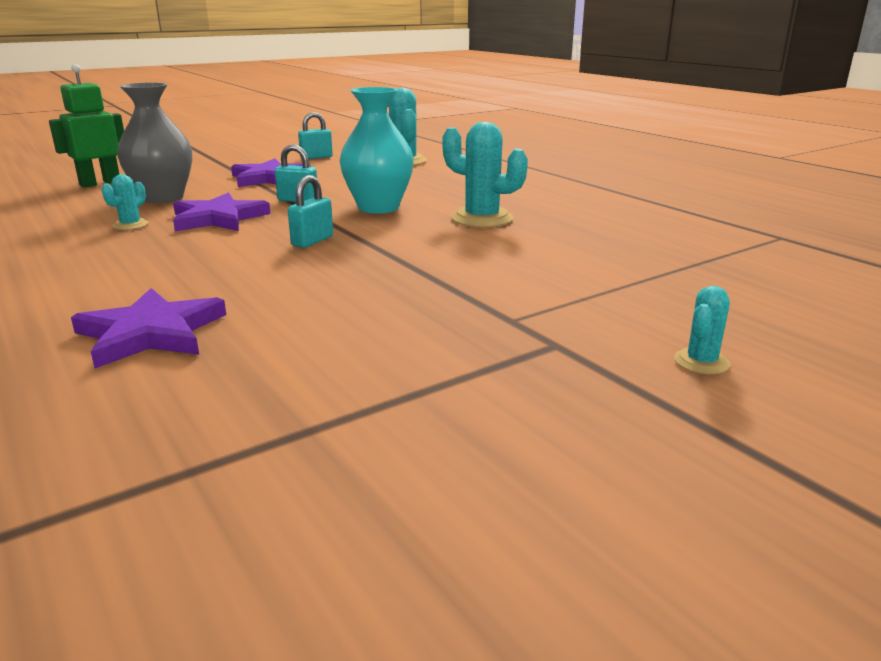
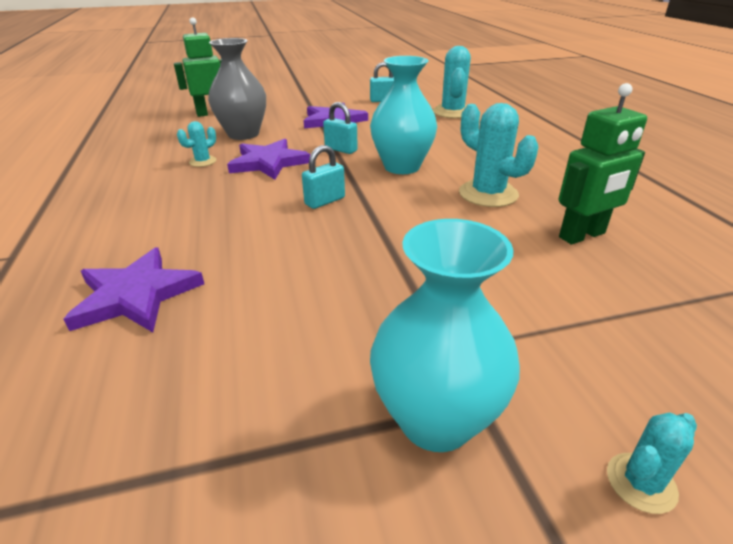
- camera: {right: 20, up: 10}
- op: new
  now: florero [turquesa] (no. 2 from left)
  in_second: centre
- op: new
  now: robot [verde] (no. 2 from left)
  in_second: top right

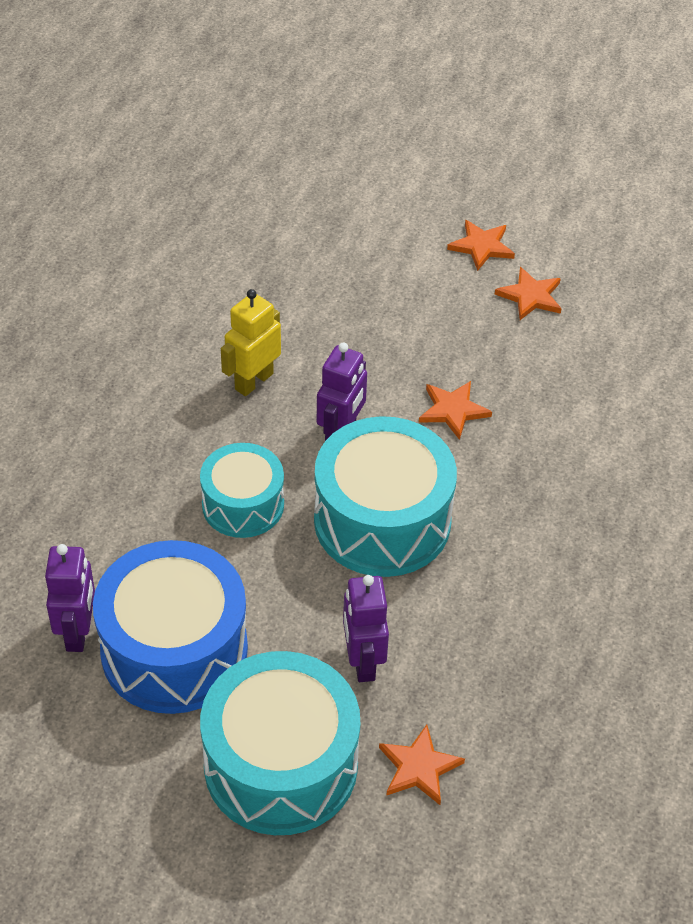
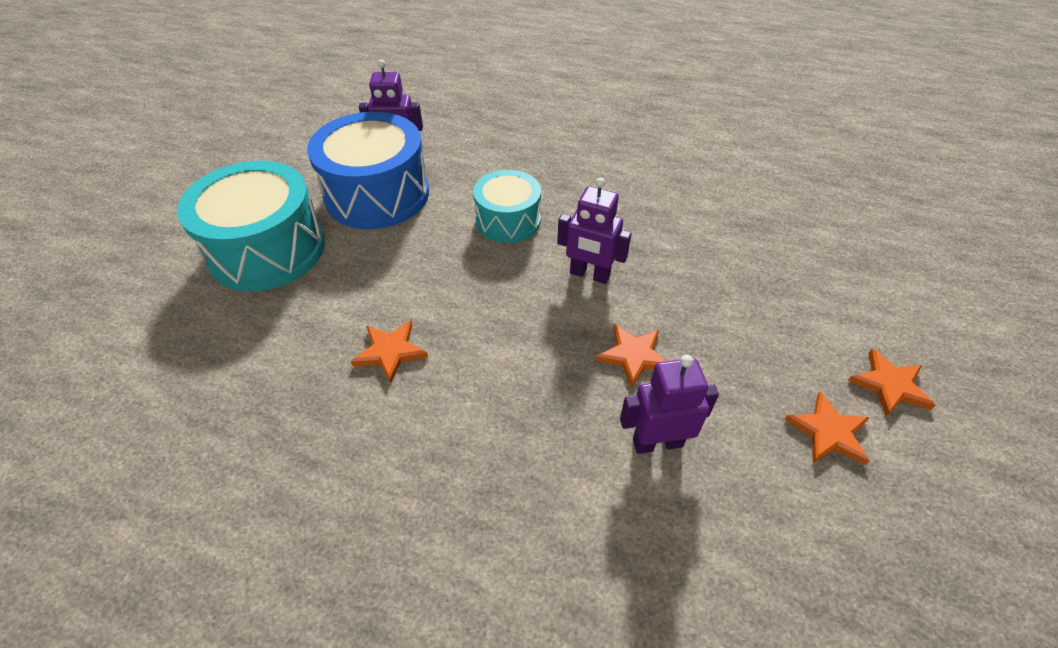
- camera: {right: 90, up: 0}
- op: gone
  was: robot [amarillo]
  in_first: centre
- op: gone
  was: tambor [turquesa] (no. 3 from left)
  in_first: centre
- op: shifted
  was: robot [morado] (no. 3 from left)
  in_first: bottom centre
  in_second: centre
- op: shifted
  was: estrella [naranja] (no. 1 from left)
  in_first: bottom centre
  in_second: centre

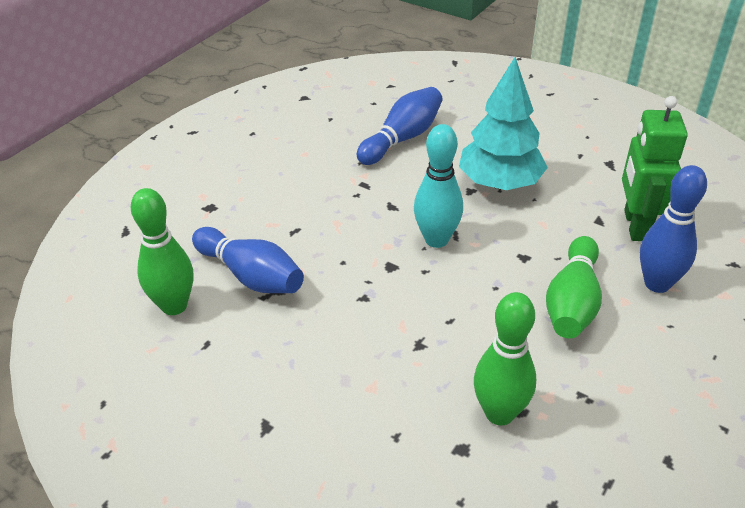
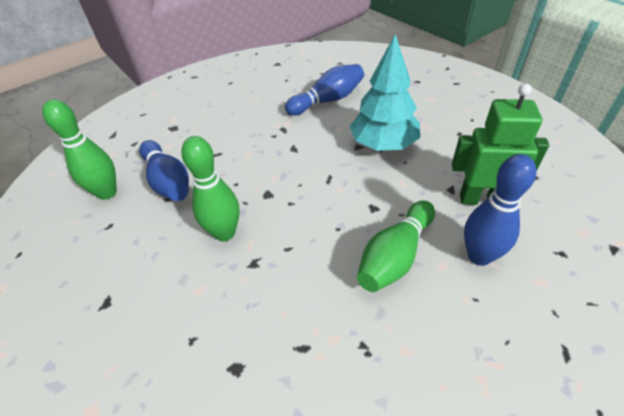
- camera: {right: 20, up: 5}
- op: gone
  was: bolo [turquesa]
  in_first: centre
- op: shifted
  was: bolo [verde] (no. 2 from left)
  in_first: bottom right
  in_second: centre
- op: rotated
  was: robot [verde]
  in_first: top right
  in_second: middle right
  clockwise: 75

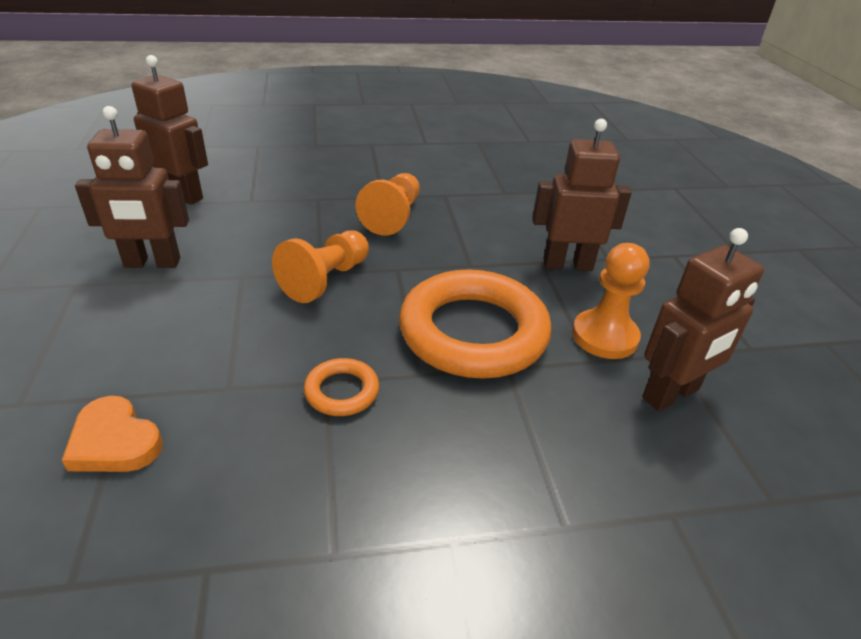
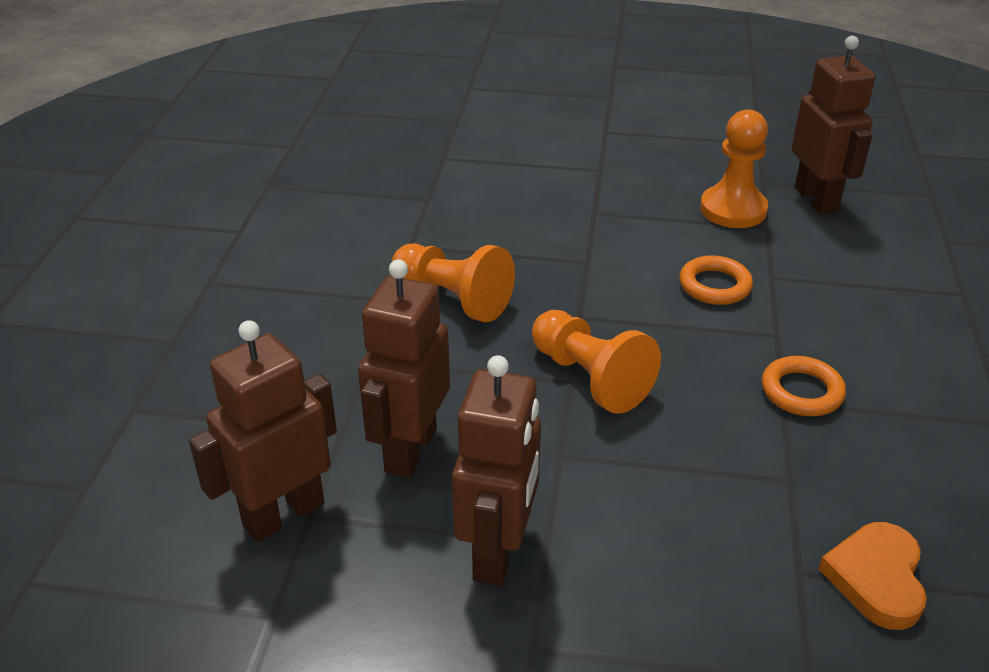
- camera: {right: -70, up: 0}
- op: shifted
  was: robot [marrón] (no. 3 from left in the first image)
  now: robot [marrón] (no. 2 from left)
  in_first: top right
  in_second: centre
- op: rotated
  was: corazón [naranja]
  in_first: bottom left
  in_second: bottom right
  clockwise: 135
- op: scaled
  was: anillo [naranja] (no. 2 from left in the first image)
  in_first: centre
  in_second: middle right
  ratio: 0.44

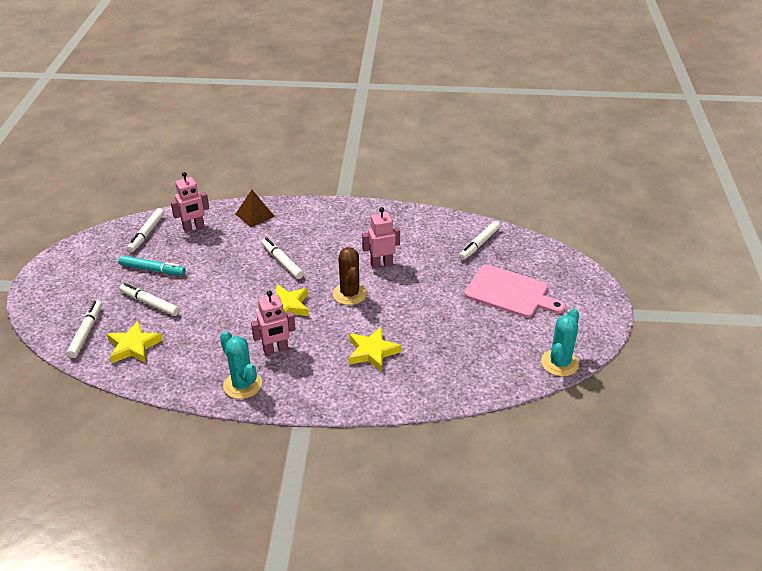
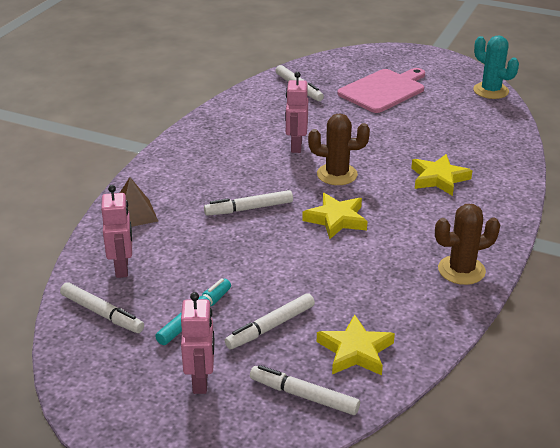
- camera: {right: -70, up: -5}
- op: shifted
  was: robot [rosa] (no. 2 from left)
  in_first: centre
  in_second: bottom centre
- op: repainted
  was: cactus [turquesa] (no. 1 from left)
  now: cactus [marrón] (no. 2 from left)
  in_first: middle left
  in_second: middle right

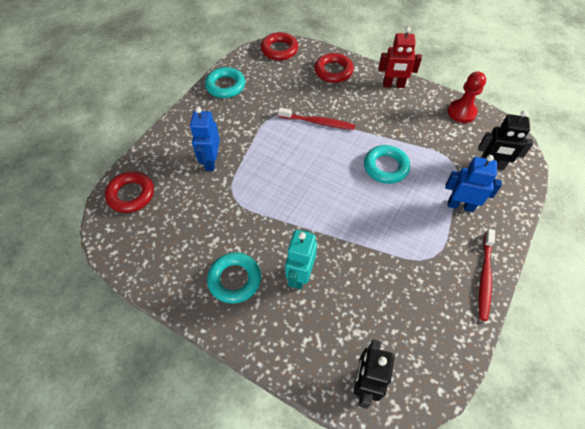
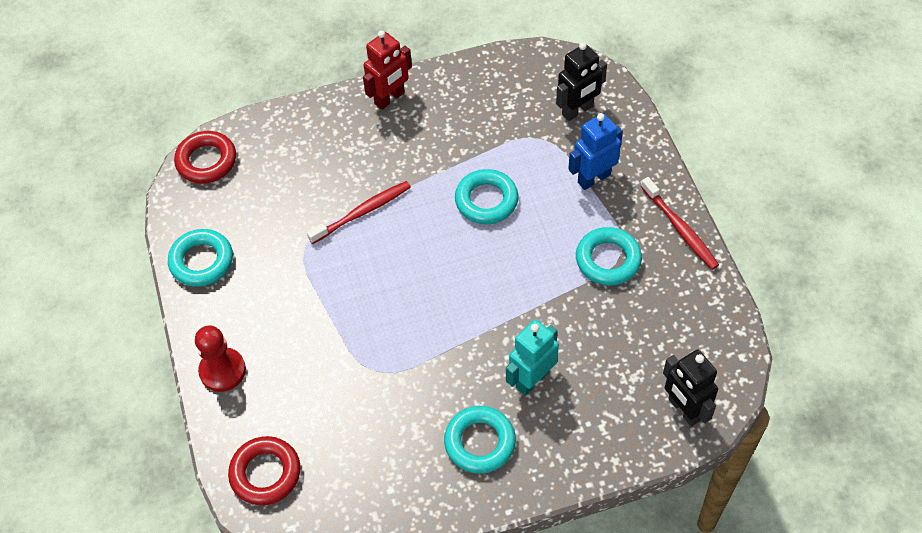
- camera: {right: -45, up: 0}
- op: gone
  was: robot [azul] (no. 1 from left)
  in_first: top centre
- op: gone
  was: anillo [rojo] (no. 3 from left)
  in_first: top centre
- op: new
  now: anillo [turquesa] (no. 4 from left)
  in_second: centre
- op: shifted
  was: peón [rojo]
  in_first: top right
  in_second: bottom left
- op: rotated
  was: robot [turquesa]
  in_first: centre
  in_second: bottom centre
  clockwise: 75

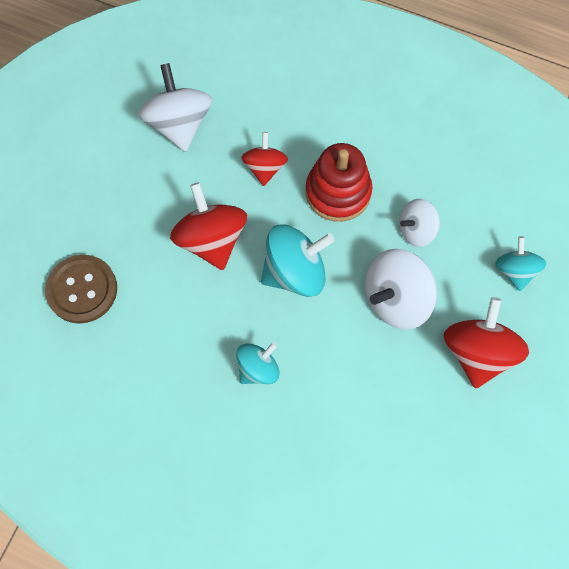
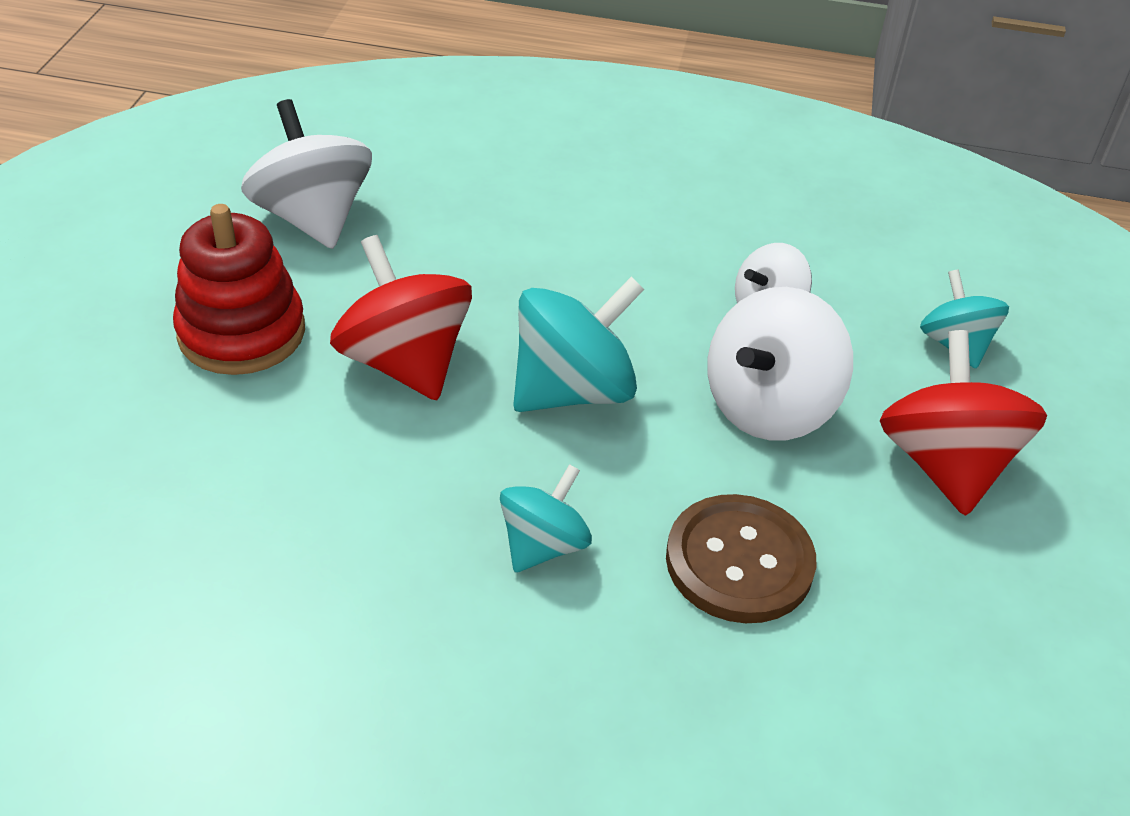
- camera: {right: -15, up: -25}
- op: gone
  was: peonza [rojo] (no. 2 from left)
  in_first: top centre
- op: shifted
  was: botón [marrón]
  in_first: middle left
  in_second: bottom centre
- op: shifted
  was: juguete apilable [rojo]
  in_first: top centre
  in_second: middle left

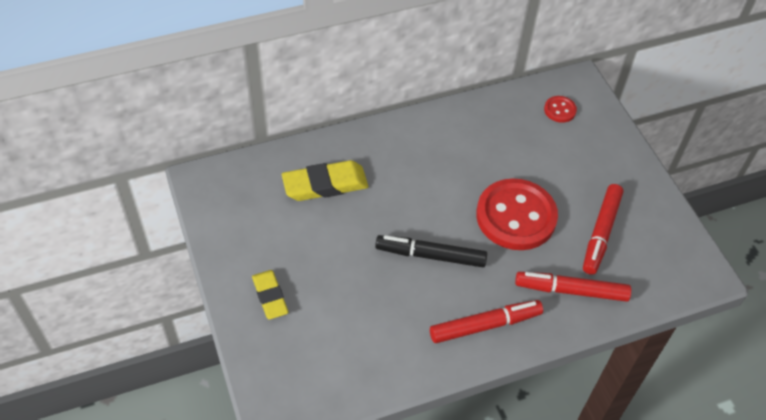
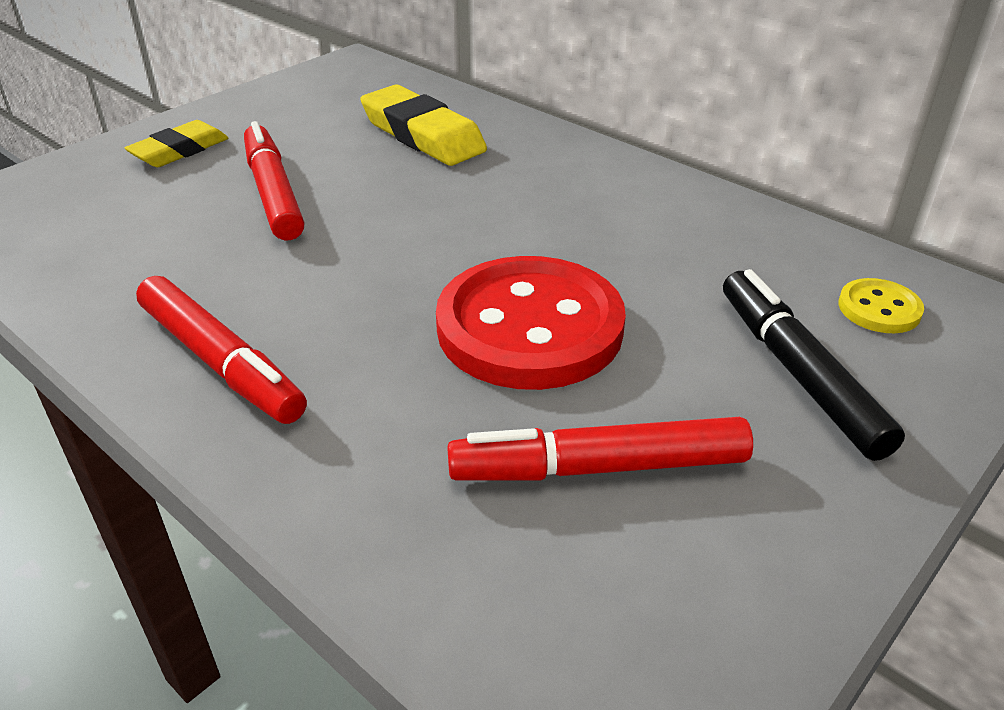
- camera: {right: 65, up: -15}
- op: shifted
  was: rotulador [negro]
  in_first: centre
  in_second: middle right
- op: shifted
  was: rotulador [rojo] (no. 2 from left)
  in_first: bottom right
  in_second: top left
- op: repainted
  was: botón [rojo] (no. 2 from left)
  now: botón [amarillo]
  in_first: top right
  in_second: middle right

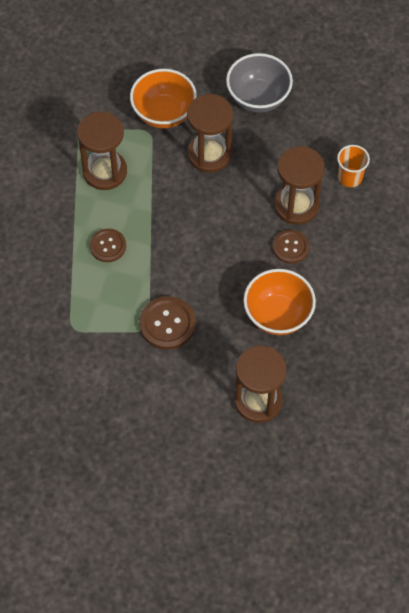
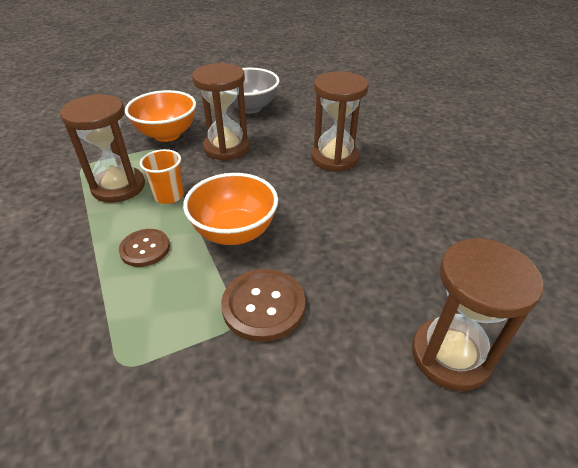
- camera: {right: -25, up: -20}
- op: gone
  was: botón [marrón] (no. 3 from left)
  in_first: middle right
- op: shifted
  was: cuenco [naranja] (no. 2 from left)
  in_first: middle right
  in_second: centre
- op: shifted
  was: vaso [naranja]
  in_first: top right
  in_second: middle left

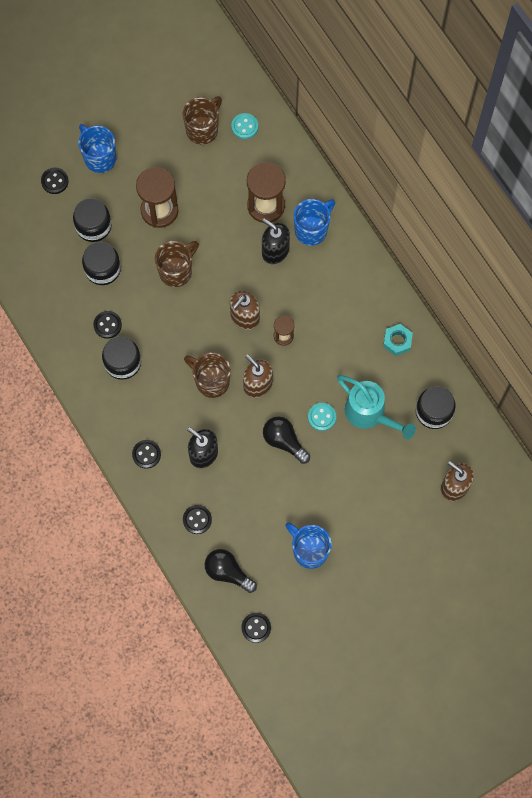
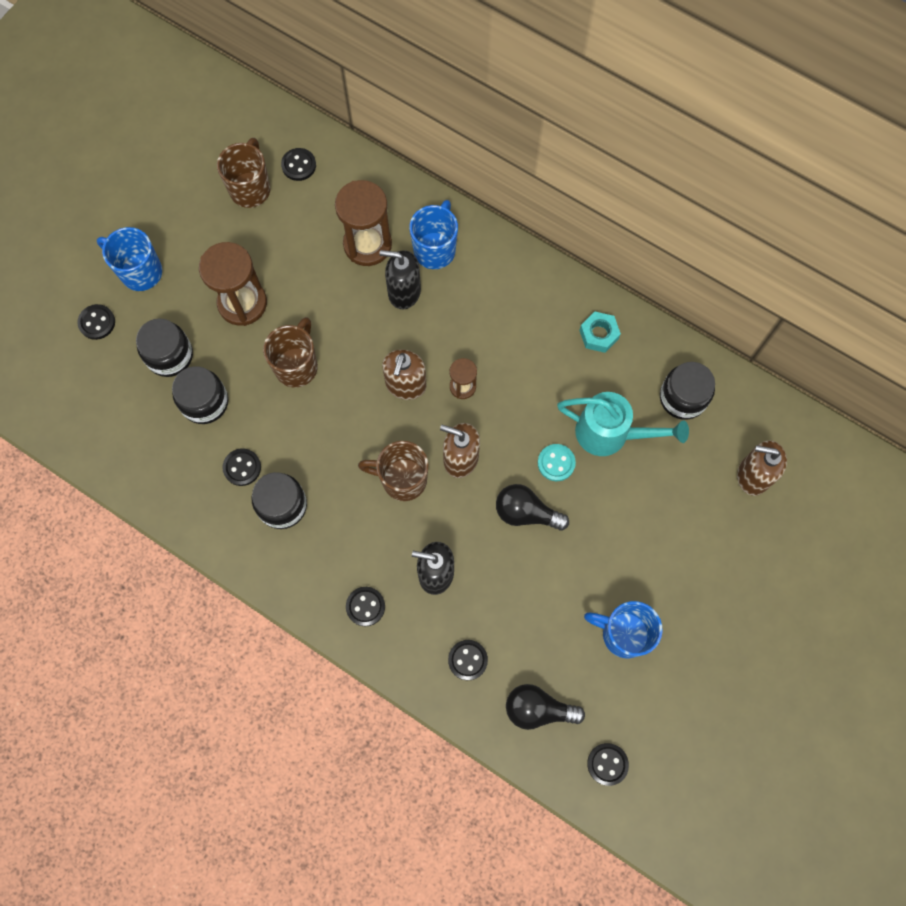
- camera: {right: -25, up: 0}
- op: repainted
  was: botón [turquesa] (no. 1 from left)
  now: botón [negro] (no. 3 from left)
  in_first: top centre
  in_second: top left

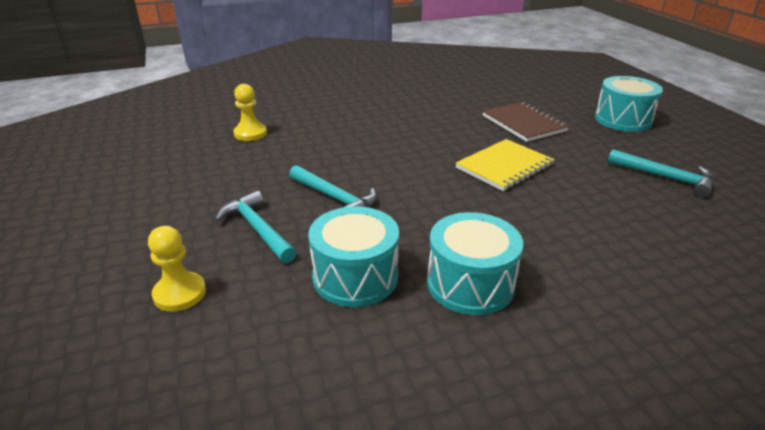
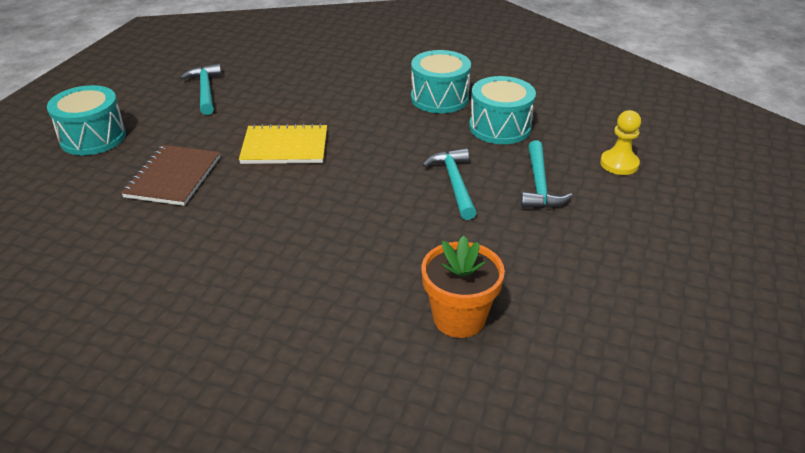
- camera: {right: -140, up: 5}
- op: swapped
  was: peón [amarillo] (no. 2 from left)
  now: maceta [naranja]
  in_first: top left
  in_second: centre

